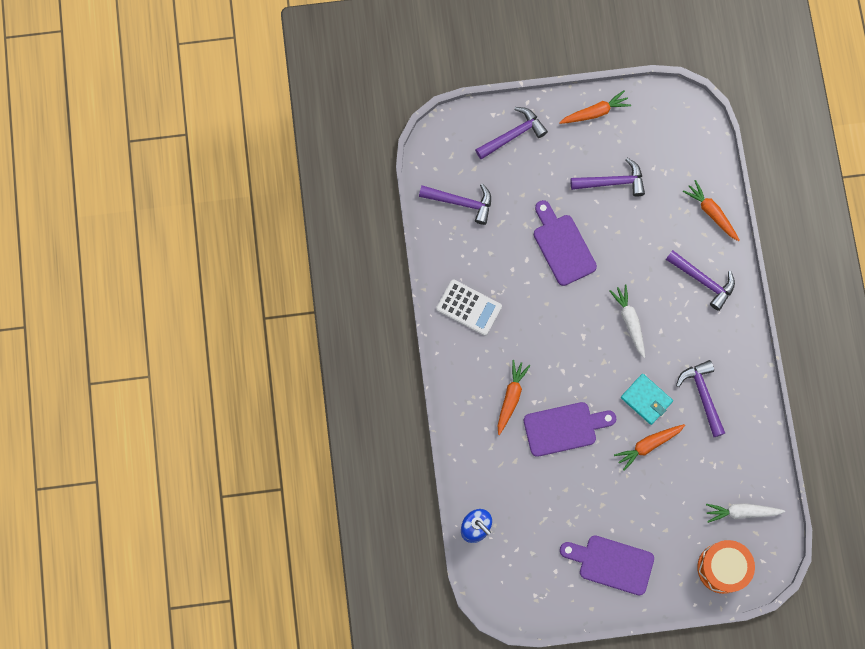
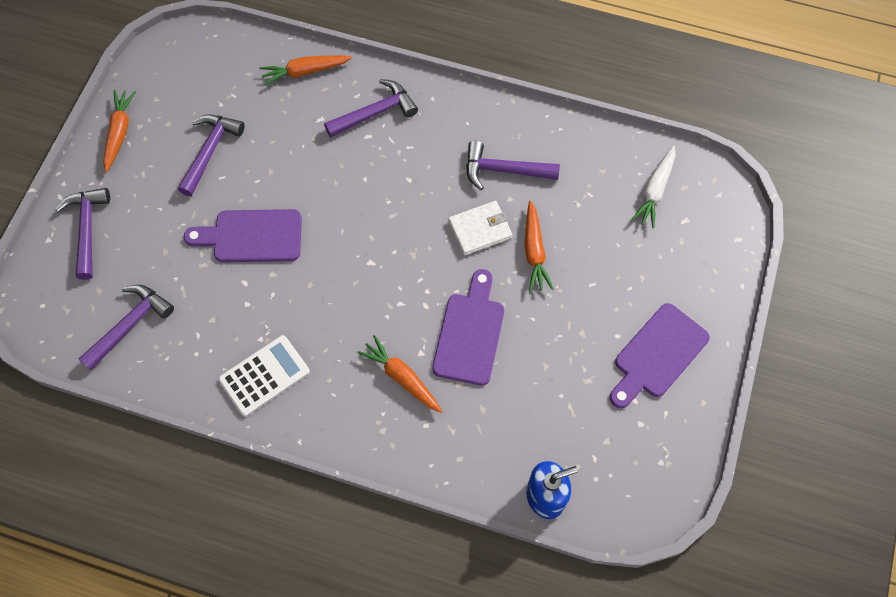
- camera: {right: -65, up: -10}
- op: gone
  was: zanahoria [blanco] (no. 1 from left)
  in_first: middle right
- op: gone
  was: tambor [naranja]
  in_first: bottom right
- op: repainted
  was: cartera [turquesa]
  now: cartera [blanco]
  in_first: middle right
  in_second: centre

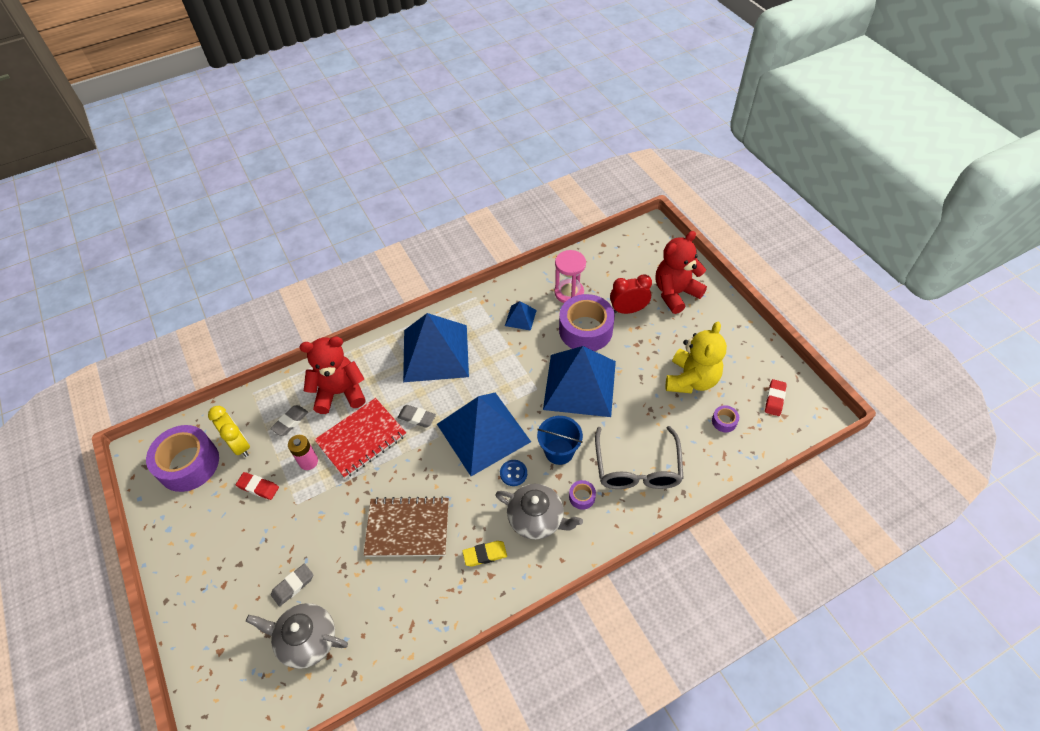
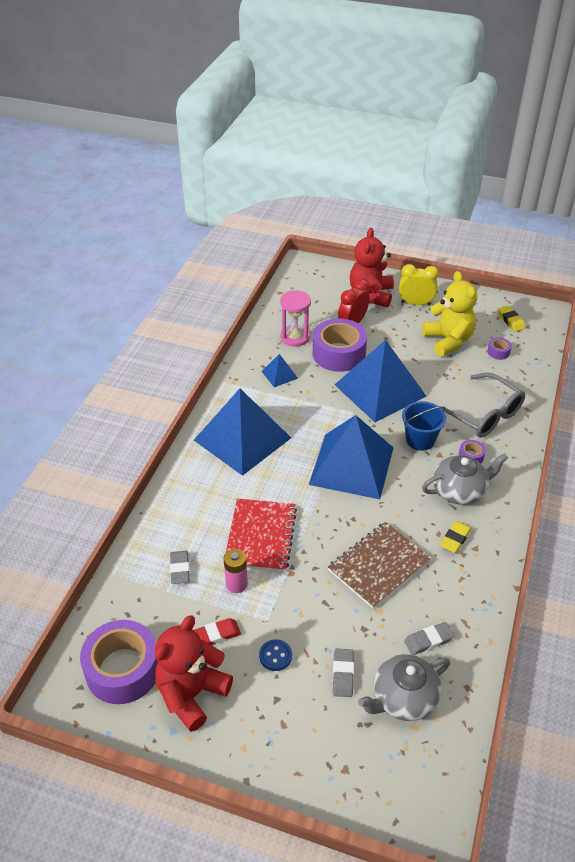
- camera: {right: -45, up: -10}
- op: shifted
  was: despertador [amarillo]
  in_first: middle left
  in_second: top right
- op: shifted
  was: osito [rojo] (no. 1 from left)
  in_first: middle left
  in_second: bottom centre
- op: shifted
  was: goma de borrar [gris] (no. 3 from left)
  in_first: centre
  in_second: bottom right
- op: shifted
  was: botón [azul]
  in_first: centre
  in_second: bottom centre
- op: repainted
  was: goma de borrar [rojo] (no. 2 from left)
  now: goma de borrar [amarillo] (no. 2 from left)
  in_first: middle right
  in_second: middle right

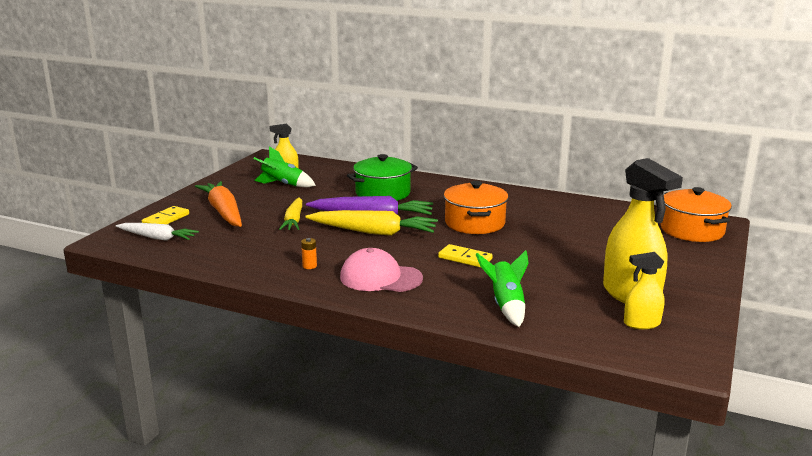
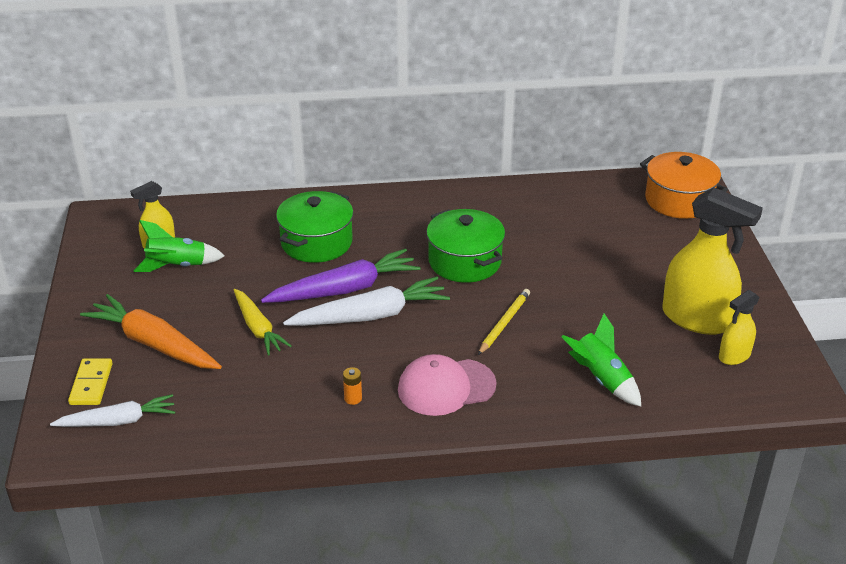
- camera: {right: -30, up: 15}
- op: swapped
  was: ficha de dominó [amarillo] (no. 2 from left)
  now: lápiz [amarillo]
  in_first: centre
  in_second: centre
- op: repainted
  was: zanahoria [amarillo] (no. 2 from left)
  now: zanahoria [blanco] (no. 2 from left)
  in_first: centre
  in_second: centre
- op: repainted
  was: olla [naranja] (no. 1 from left)
  now: olla [verde] (no. 2 from left)
  in_first: centre
  in_second: centre

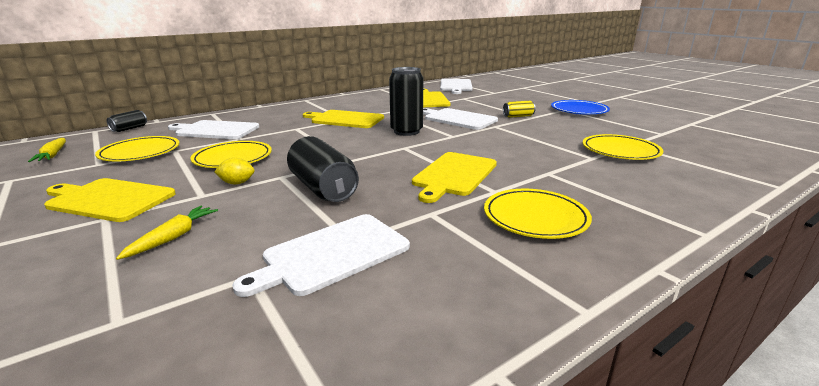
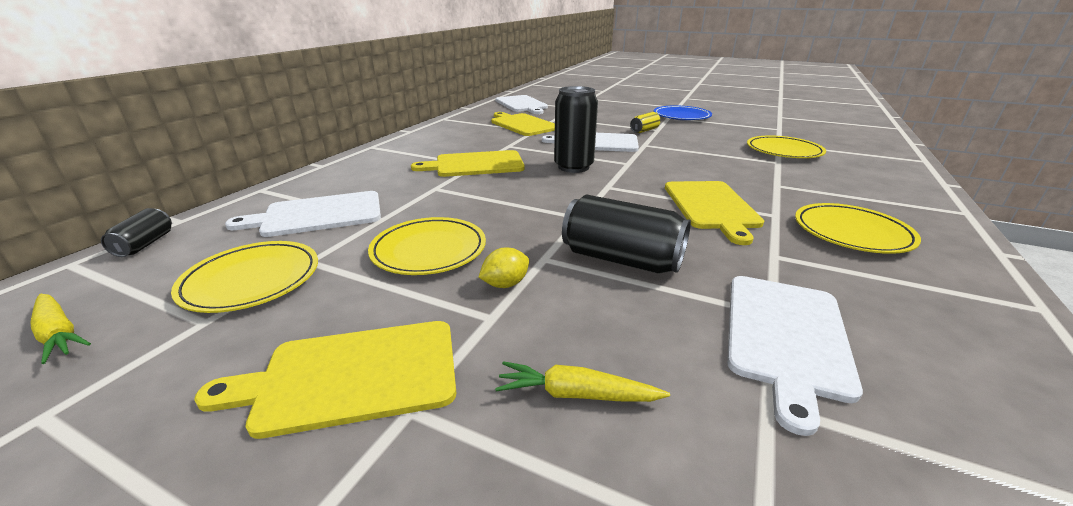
- camera: {right: -30, up: 5}
- op: rotated
  was: zanahoria [amarillo] (no. 2 from left)
  in_first: middle left
  in_second: bottom centre
  clockwise: -75

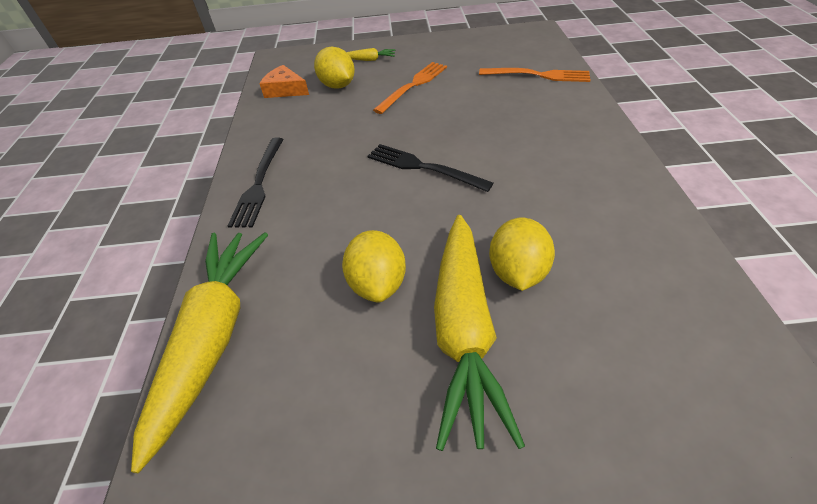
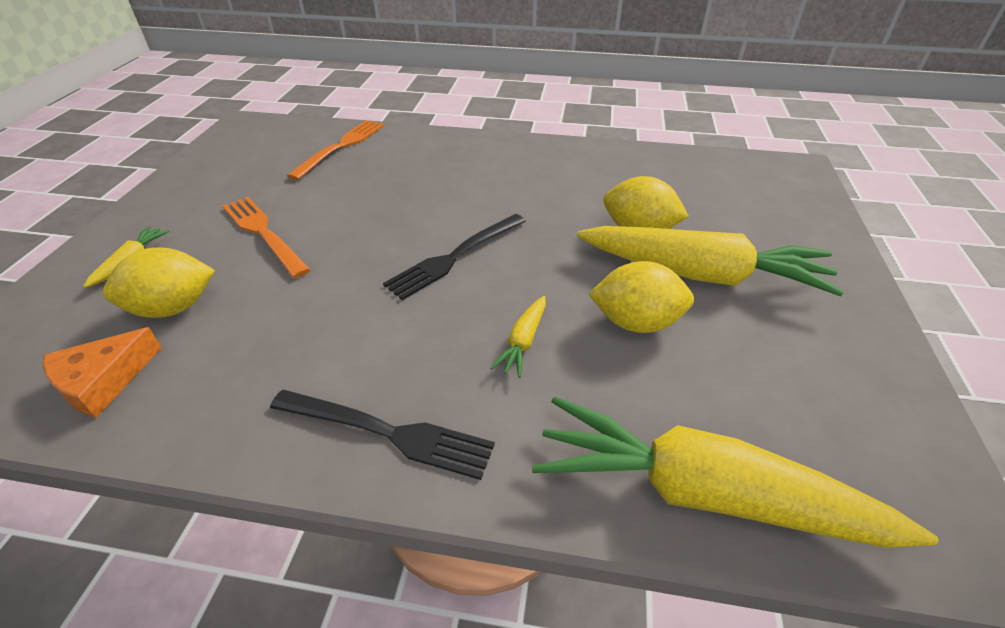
- camera: {right: -80, up: -5}
- op: new
  now: zanahoria [amarillo] (no. 2 from left)
  in_second: centre

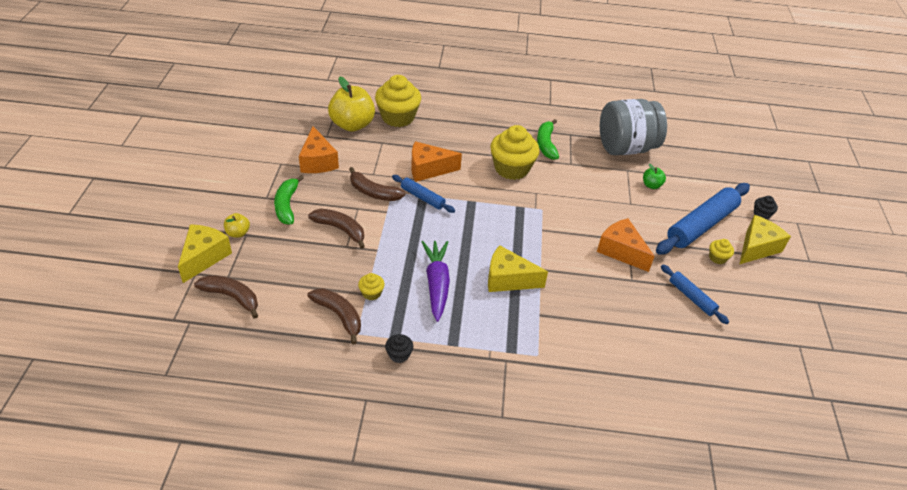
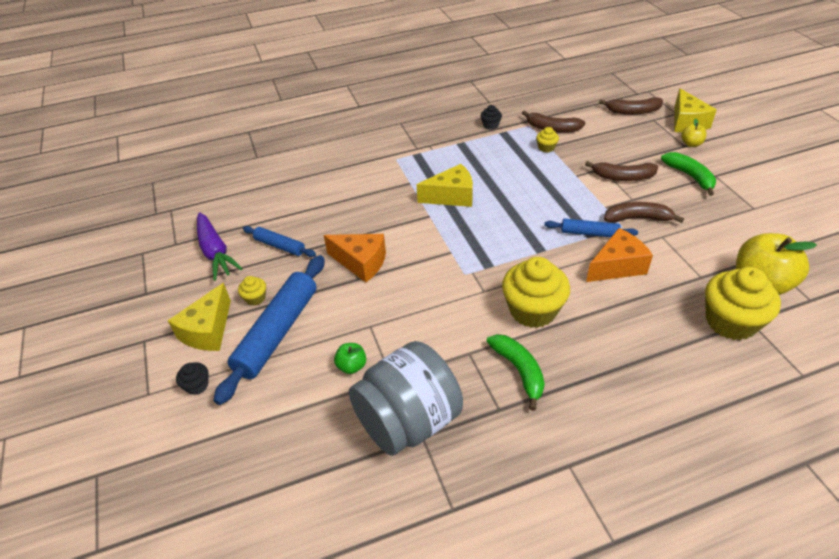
- camera: {right: 160, up: 0}
- op: gone
  was: queso [naranja] (no. 1 from left)
  in_first: top centre
- op: shifted
  was: zanahoria [morado]
  in_first: centre
  in_second: middle left

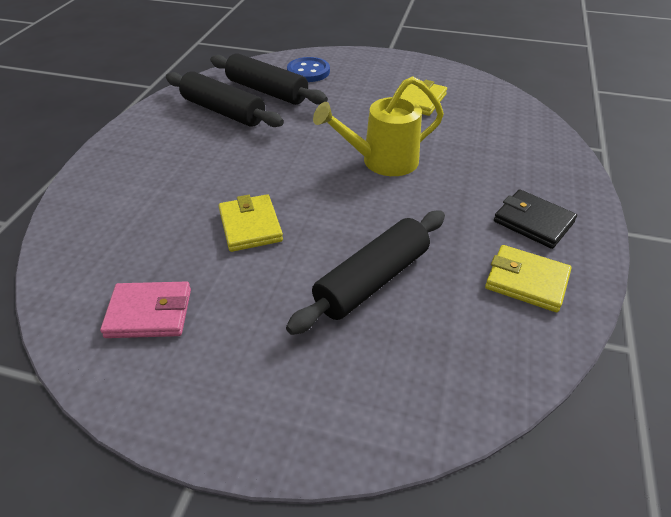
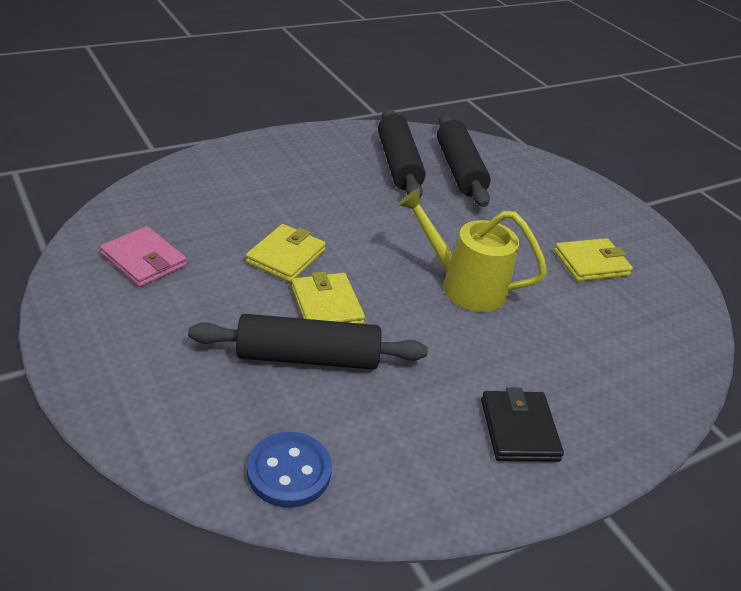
- camera: {right: 40, up: -5}
- op: shifted
  was: botón [azul]
  in_first: top centre
  in_second: bottom centre
- op: shifted
  was: cartera [amarillo] (no. 3 from left in the first image)
  now: cartera [amarillo] (no. 2 from left)
  in_first: middle right
  in_second: centre

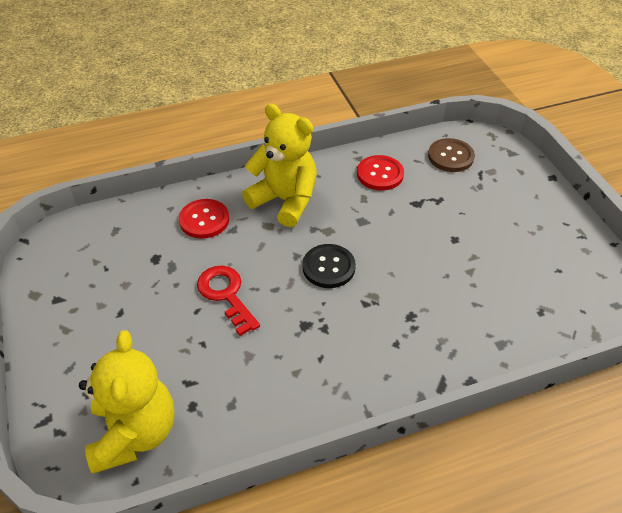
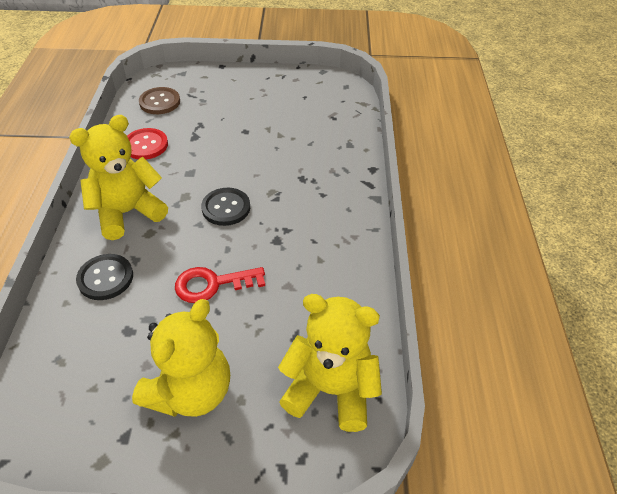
- camera: {right: -70, up: 0}
- op: new
  now: osito [amarillo] (no. 2 from left)
  in_second: bottom left
- op: repainted
  was: botón [rojo] (no. 1 from left)
  now: botón [negro] (no. 1 from left)
  in_first: middle left
  in_second: middle left

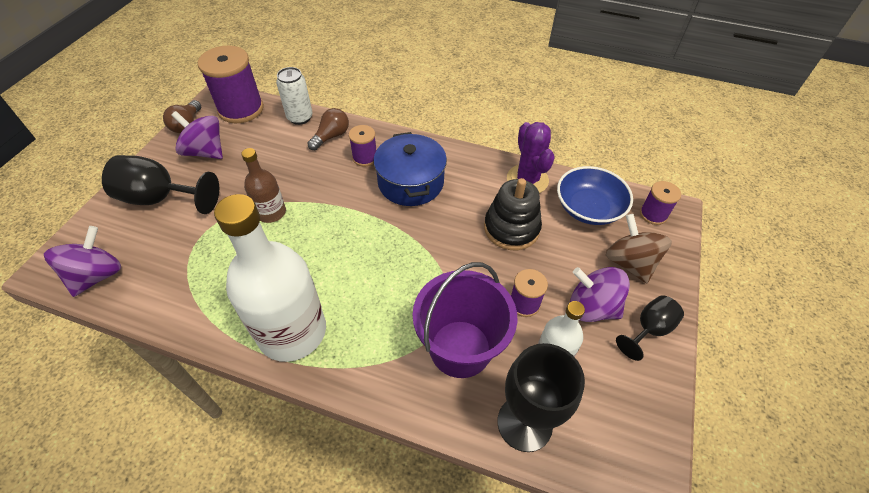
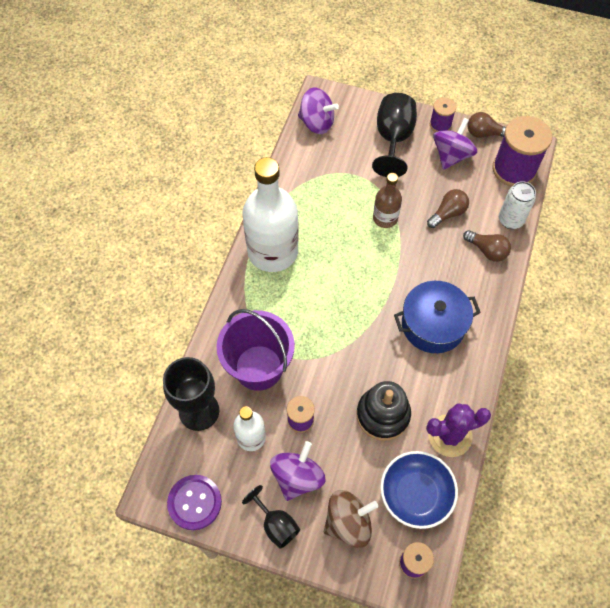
- camera: {right: 90, up: 10}
- op: new
  now: botón [morado]
  in_second: bottom left
- op: new
  now: bombilla [marrón] (no. 1 from left)
  in_second: middle right
- op: shifted
  was: carrete [morado] (no. 2 from left in the first image)
  now: carrete [morado] (no. 3 from left)
  in_first: top centre
  in_second: top right

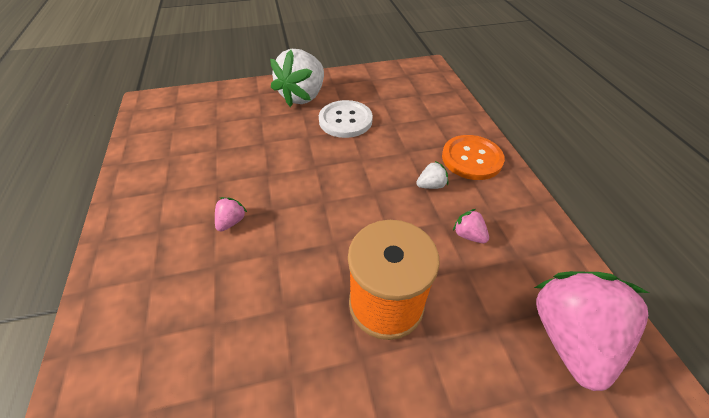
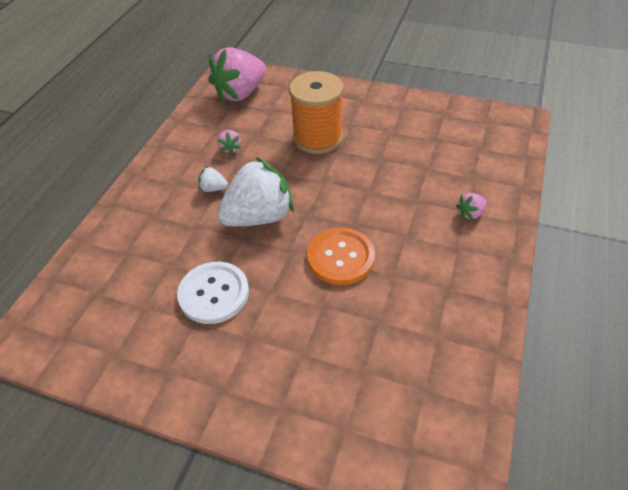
- camera: {right: -145, up: 0}
- op: shifted
  was: fresa [rosa] (no. 1 from left in the first image)
  now: fresa [rosa] (no. 3 from left)
  in_first: middle left
  in_second: middle right
- op: shifted
  was: fresa [blanco] (no. 1 from left in the first image)
  now: fresa [blanco] (no. 2 from left)
  in_first: top centre
  in_second: centre
- op: shifted
  was: botón [naranja]
  in_first: middle right
  in_second: centre

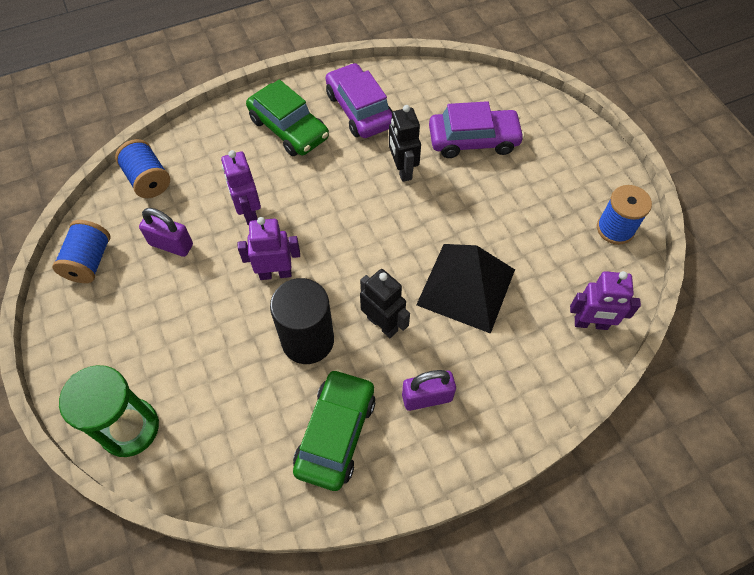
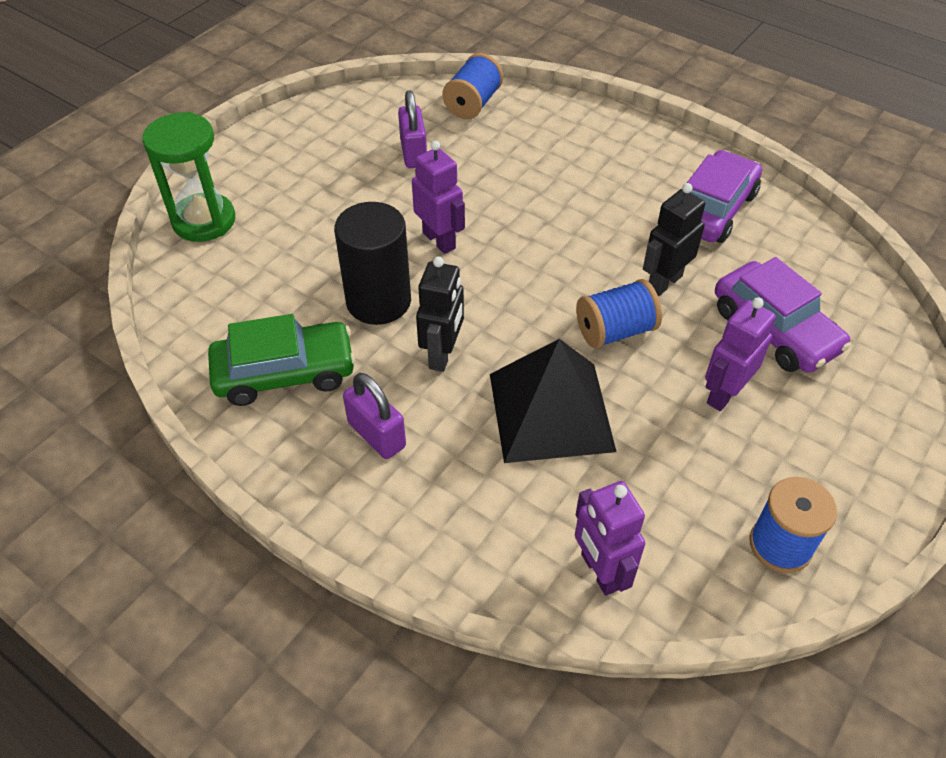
- camera: {right: 60, up: -10}
- op: gone
  was: coche [verde] (no. 1 from left)
  in_first: top centre
- op: shifted
  was: carrete [azul] (no. 1 from left in the first image)
  now: carrete [azul] (no. 2 from left)
  in_first: middle left
  in_second: centre
- op: shifted
  was: robot [morado] (no. 1 from left in the first image)
  now: robot [morado] (no. 3 from left)
  in_first: top left
  in_second: middle right

